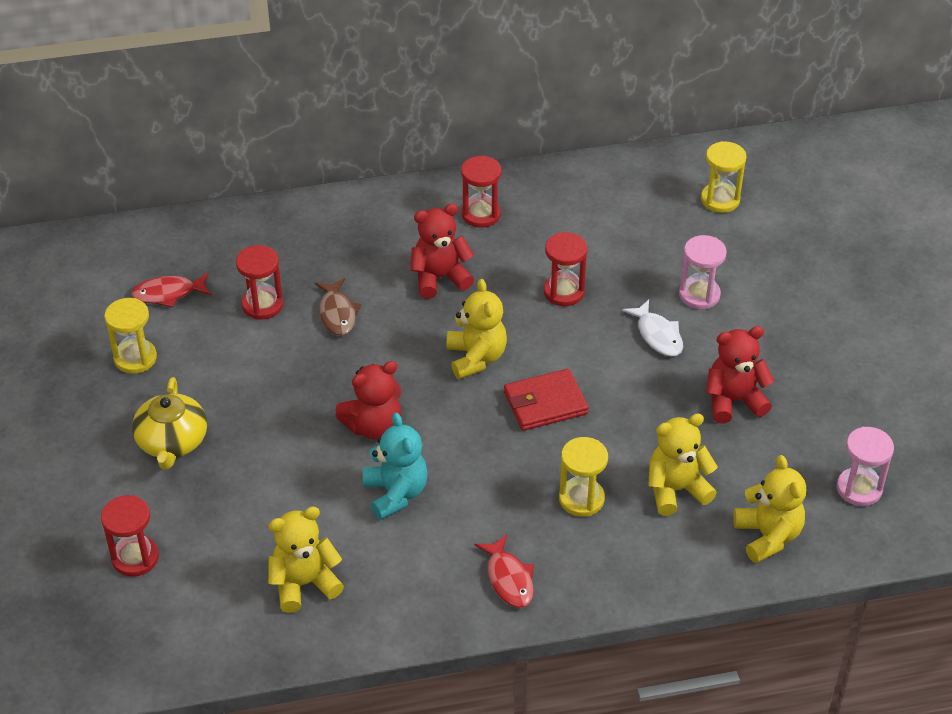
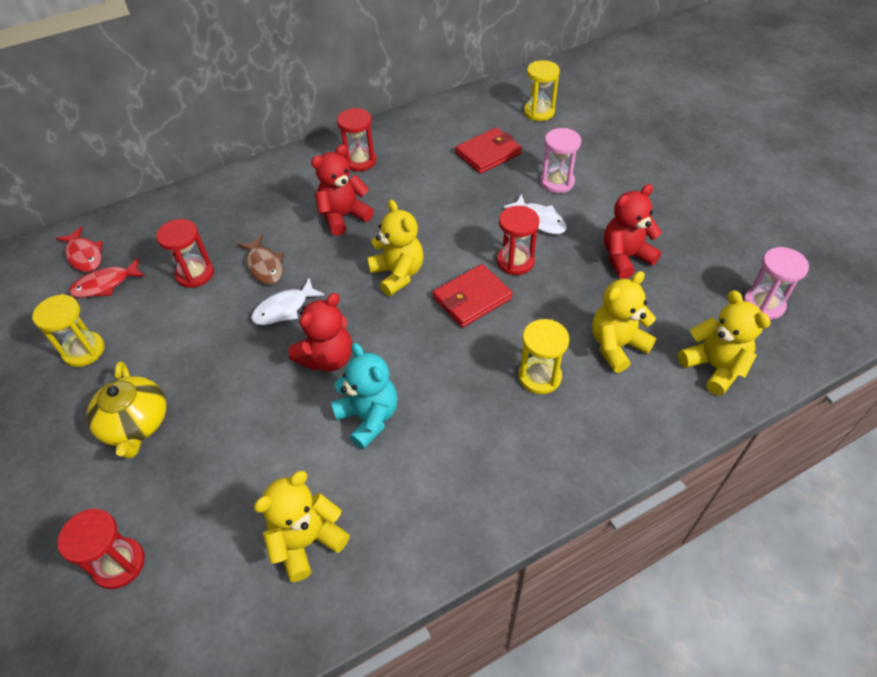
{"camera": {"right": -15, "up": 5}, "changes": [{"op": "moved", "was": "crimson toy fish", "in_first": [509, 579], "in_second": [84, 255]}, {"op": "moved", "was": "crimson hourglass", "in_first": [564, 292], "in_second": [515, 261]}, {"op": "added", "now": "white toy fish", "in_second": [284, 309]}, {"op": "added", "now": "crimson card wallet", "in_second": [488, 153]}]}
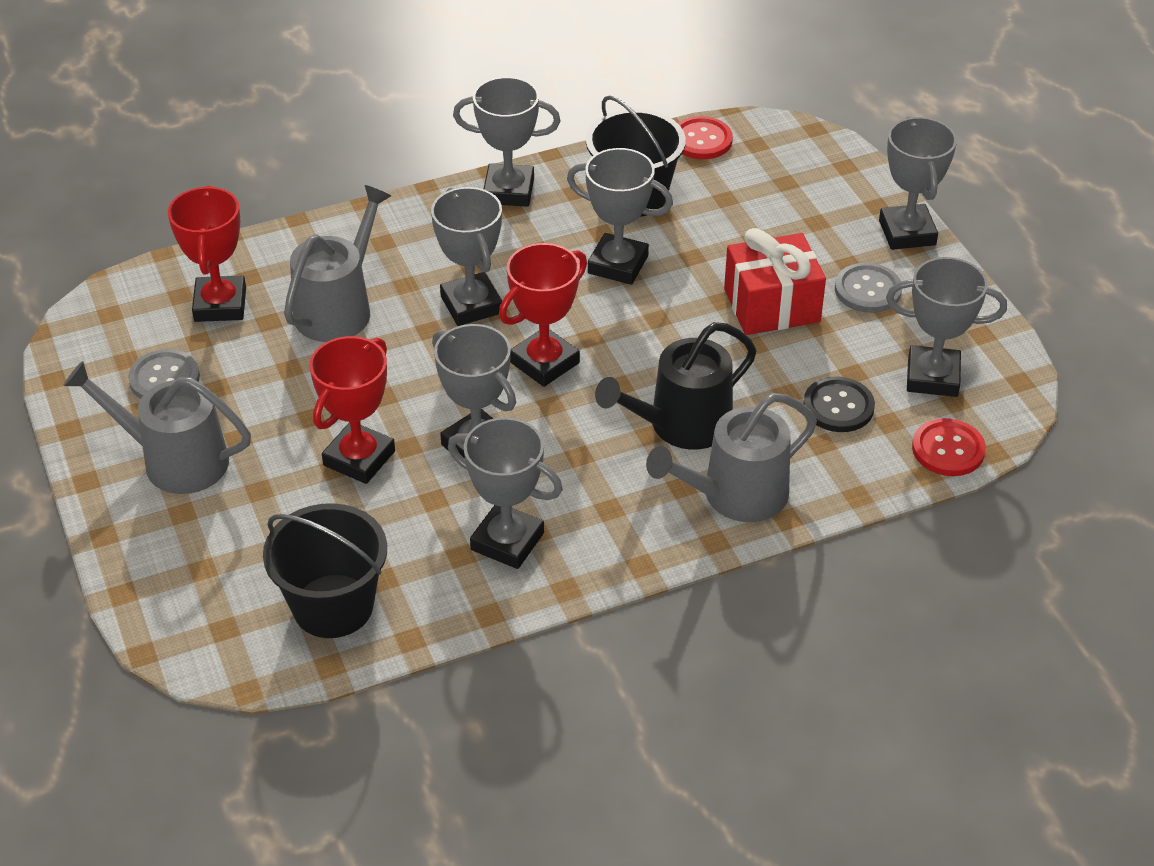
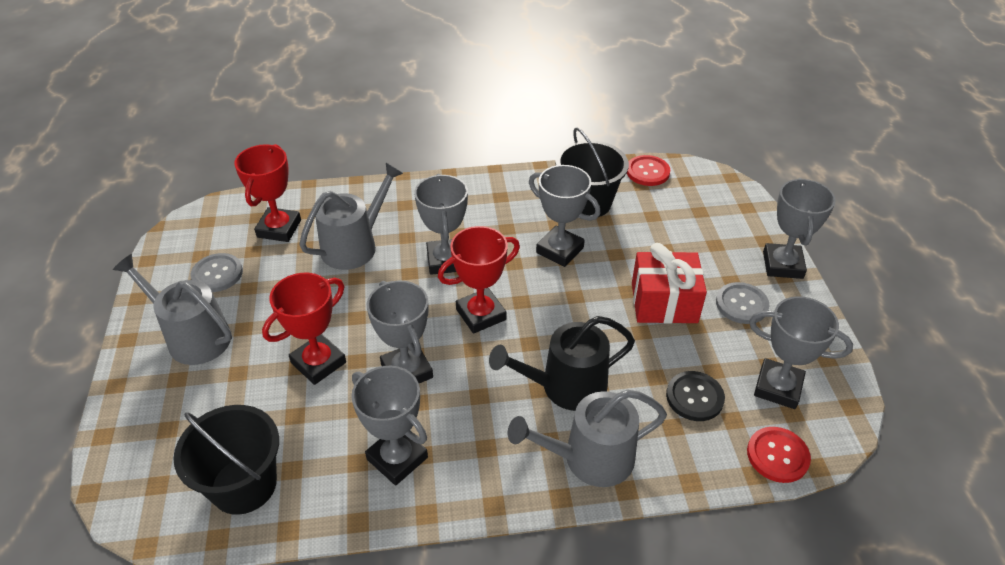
{"camera": {"right": 15, "up": 0}, "changes": [{"op": "removed", "was": "ash-grey trophy", "in_first": [509, 191]}]}
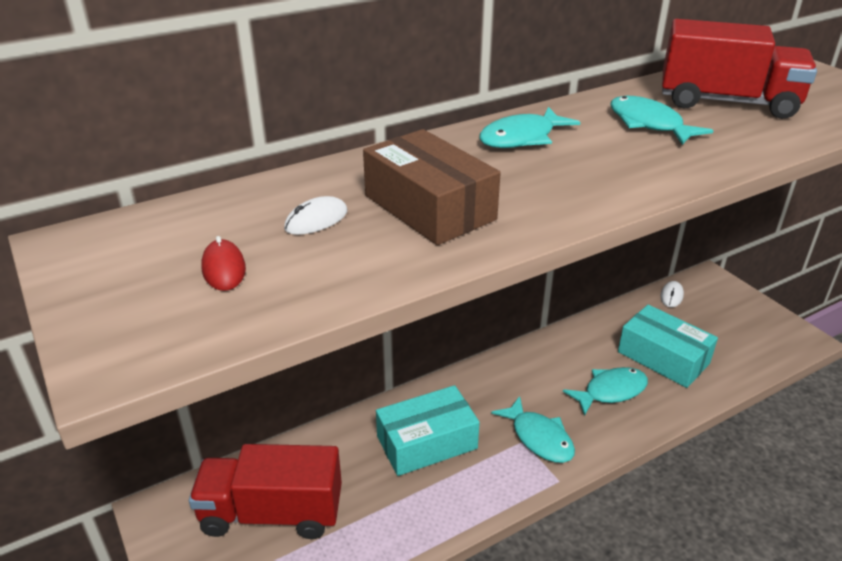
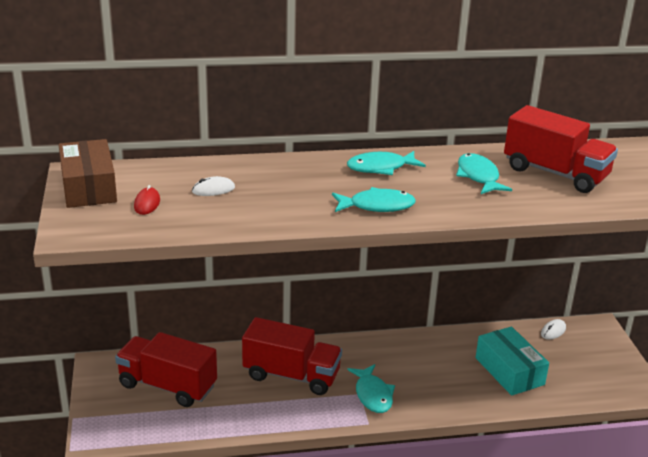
{"camera": {"right": 20, "up": -5}, "changes": [{"op": "moved", "was": "dark brown package", "in_first": [429, 207], "in_second": [89, 187]}, {"op": "replaced", "was": "aqua package", "now": "crimson toy truck", "in_first": [426, 442], "in_second": [291, 375]}, {"op": "moved", "was": "aqua toy fish", "in_first": [610, 391], "in_second": [377, 206]}]}
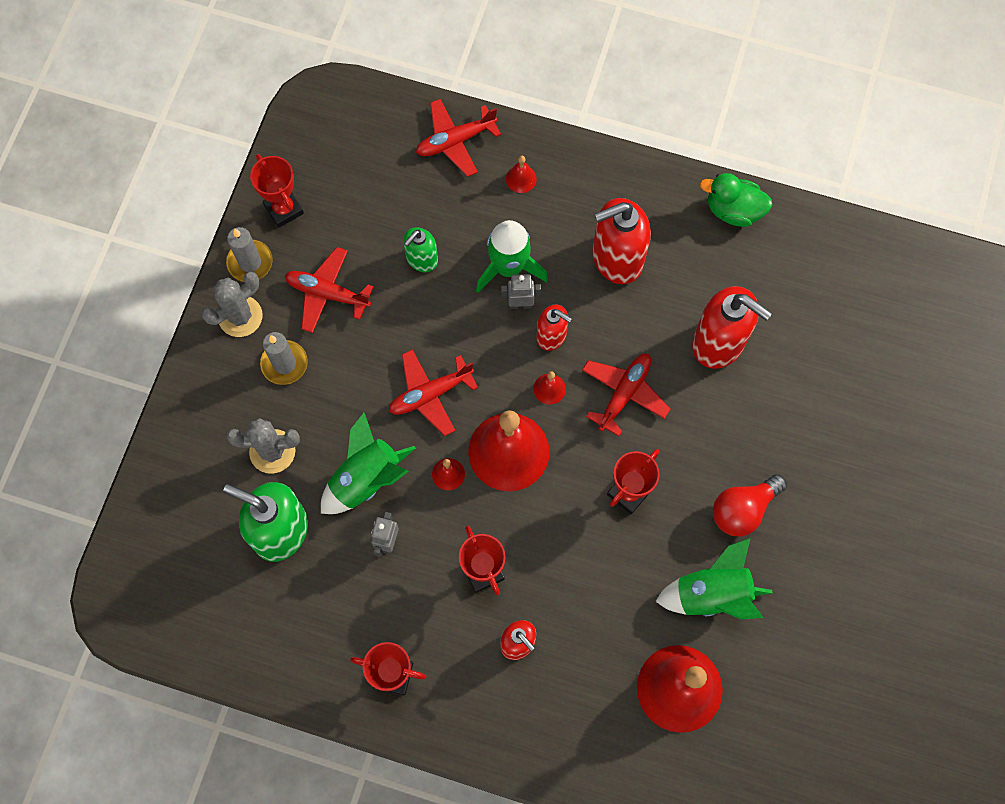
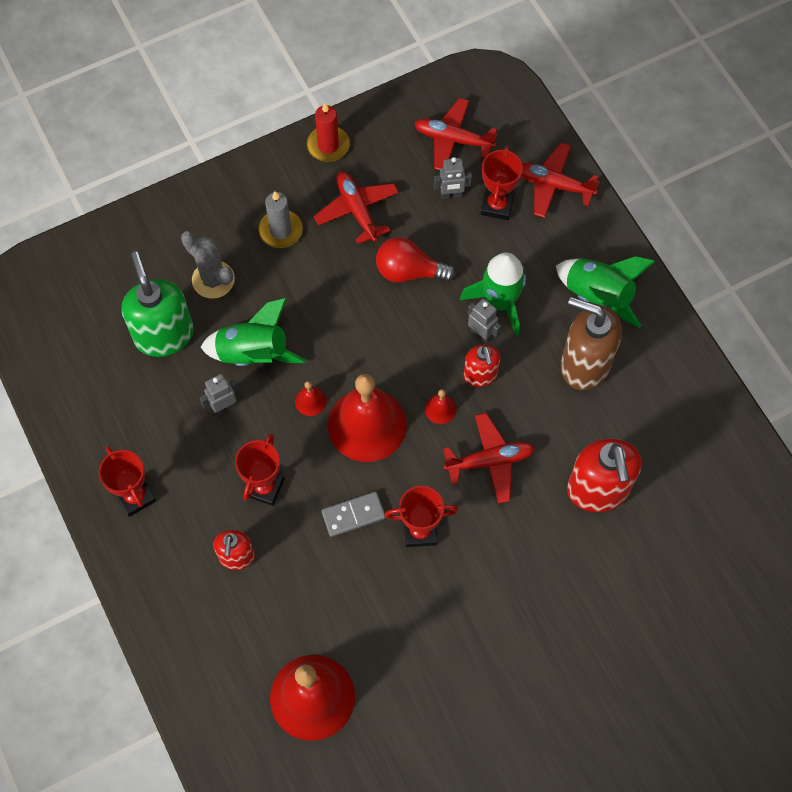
{"camera": {"right": 45, "up": -5}, "changes": [{"op": "removed", "was": "ash-grey cactus", "in_first": [240, 316]}, {"op": "recoloured", "was": "ash-grey pillar candle", "now": "crimson pillar candle", "in_first": [250, 262], "in_second": [328, 145]}, {"op": "moved", "was": "crimson trophy", "in_first": [284, 209], "in_second": [497, 205]}, {"op": "moved", "was": "crimson toy plane", "in_first": [430, 394], "in_second": [453, 139]}, {"op": "removed", "was": "emerald soap dispenser", "in_first": [421, 259]}, {"op": "removed", "was": "crimson hand bell", "in_first": [521, 179]}, {"op": "recoloured", "was": "crimson soap dispenser", "now": "dark brown soap dispenser", "in_first": [616, 258], "in_second": [584, 364]}, {"op": "moved", "was": "emerald rocket", "in_first": [711, 594], "in_second": [598, 296]}, {"op": "removed", "was": "emerald rubber duck", "in_first": [733, 210]}, {"op": "moved", "was": "crimson bulb", "in_first": [743, 509], "in_second": [409, 271]}, {"op": "added", "now": "ash-grey domino tile", "in_second": [353, 515]}, {"op": "added", "now": "ash-grey toy robot", "in_second": [451, 195]}]}
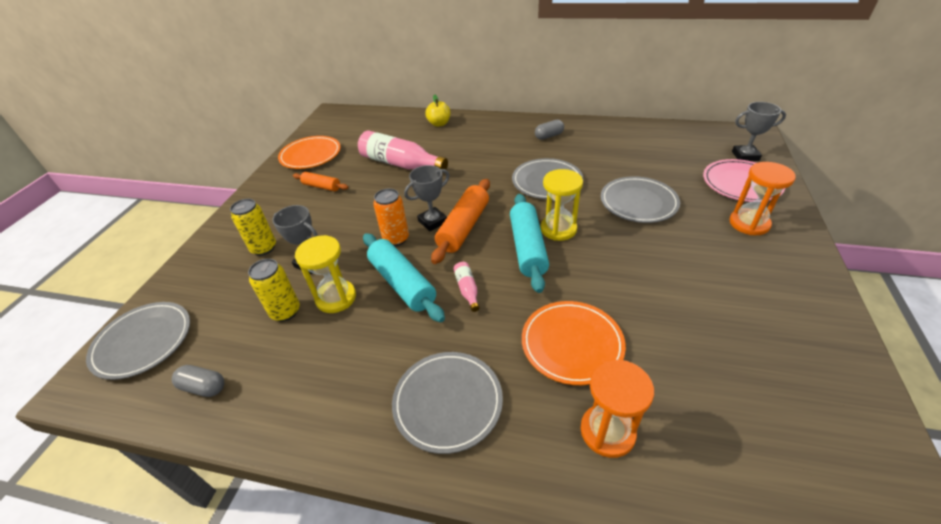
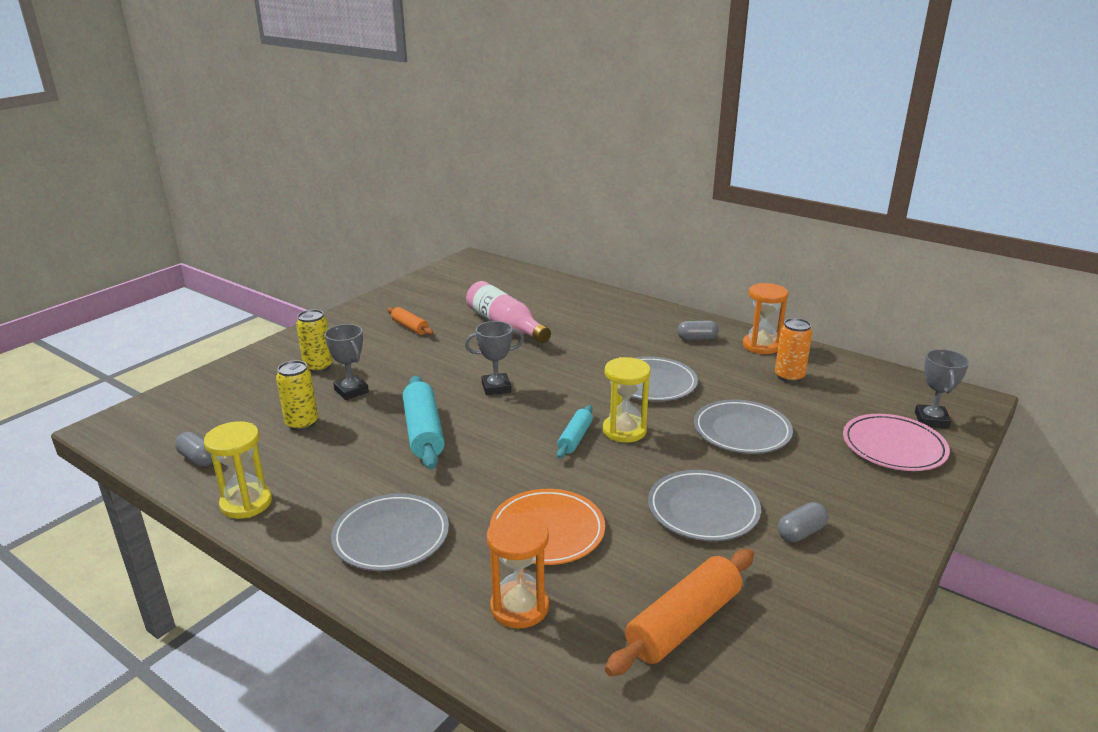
{"camera": {"right": 20, "up": -15}, "changes": [{"op": "moved", "was": "ash-grey dinner plate", "in_first": [143, 342], "in_second": [703, 509]}, {"op": "removed", "was": "orange dinner plate", "in_first": [310, 155]}, {"op": "moved", "was": "bright yellow hourglass", "in_first": [336, 298], "in_second": [246, 503]}, {"op": "moved", "was": "orange soda can", "in_first": [396, 239], "in_second": [789, 376]}, {"op": "removed", "was": "bright yellow toy apple", "in_first": [439, 124]}, {"op": "moved", "was": "orange dough roller", "in_first": [464, 227], "in_second": [683, 623]}, {"op": "removed", "was": "rosy bottle", "in_first": [467, 289]}, {"op": "resized", "was": "aqua dough roller", "in_first": [527, 248], "in_second": [575, 438], "ratio": 0.57}, {"op": "moved", "was": "orange hourglass", "in_first": [749, 223], "in_second": [761, 346]}, {"op": "turned", "was": "ash-grey trophy", "in_first": [745, 156], "in_second": [931, 420], "clockwise": 75}, {"op": "added", "now": "ash-grey pill", "in_second": [801, 532]}]}
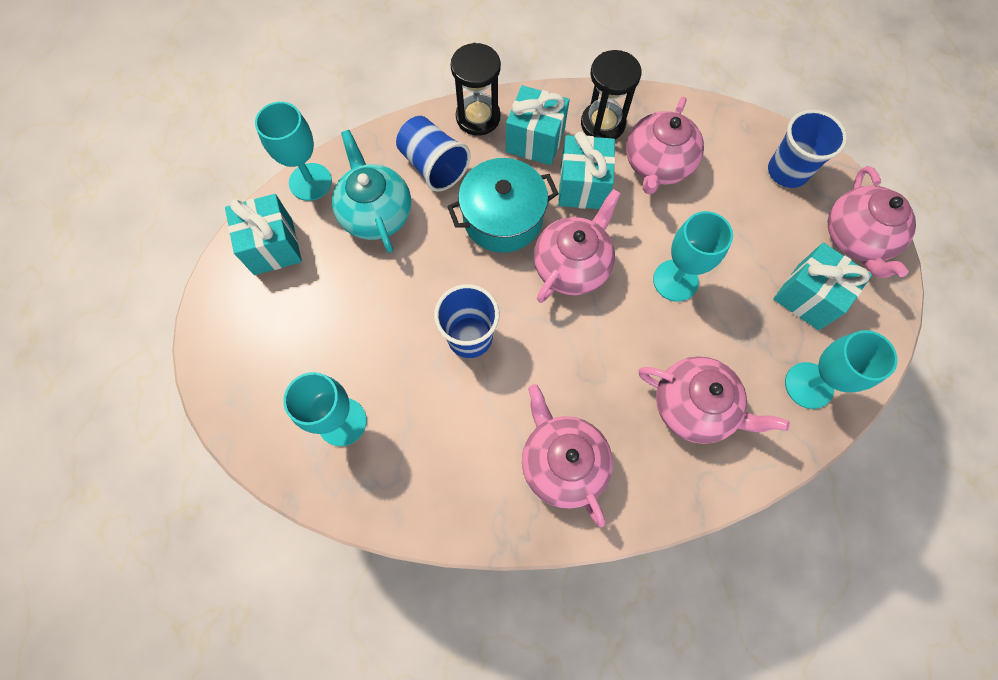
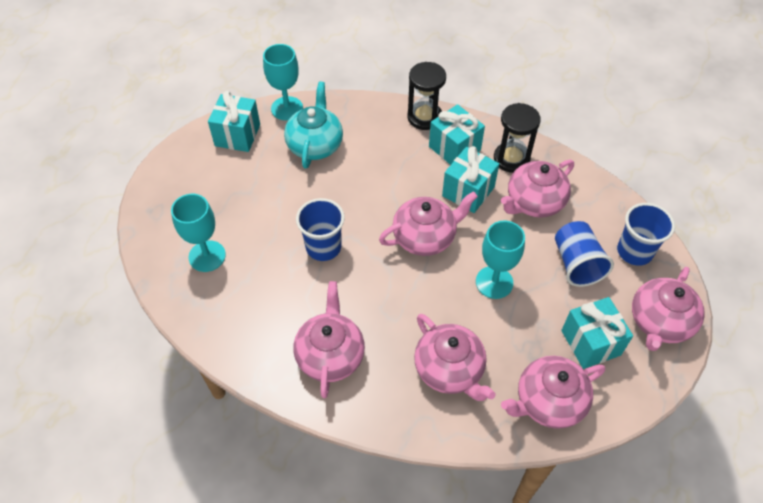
{"camera": {"right": 30, "up": -15}, "changes": [{"op": "moved", "was": "royal blue cup", "in_first": [434, 166], "in_second": [576, 264]}, {"op": "removed", "was": "aqua pot", "in_first": [503, 218]}, {"op": "replaced", "was": "aqua goblet", "now": "rosy china teapot", "in_first": [808, 385], "in_second": [548, 401]}]}
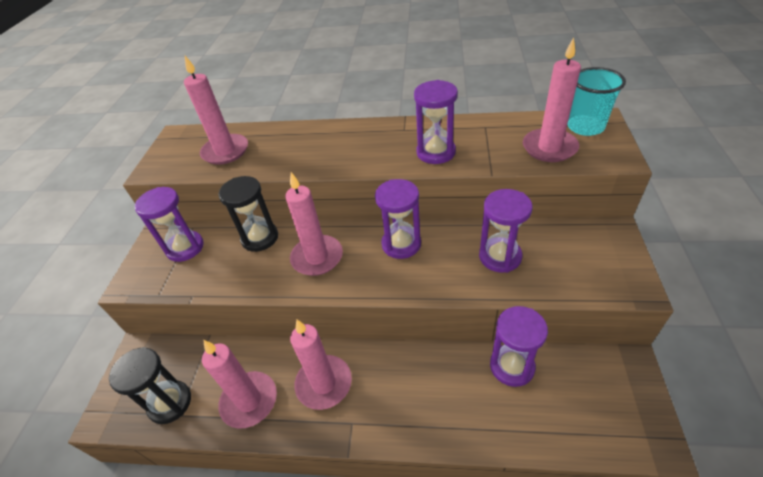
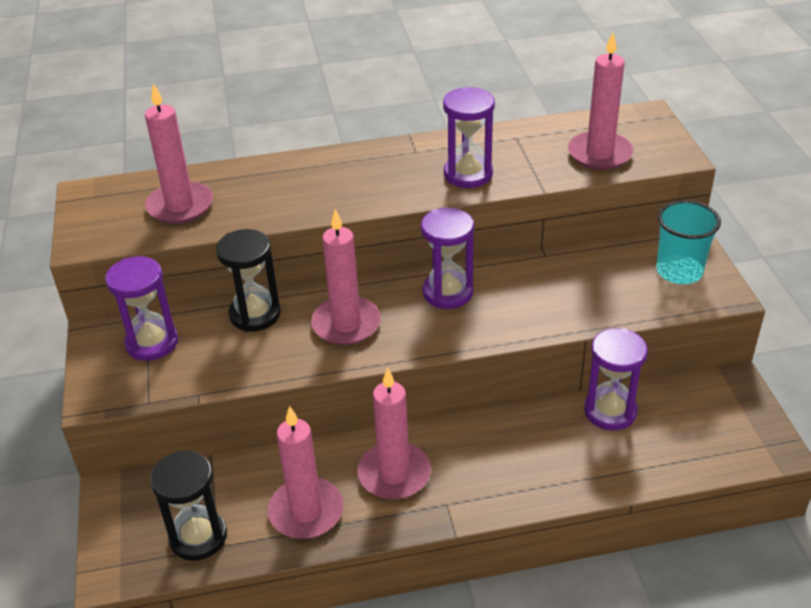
{"camera": {"right": -20, "up": -5}, "changes": [{"op": "removed", "was": "purple hourglass", "in_first": [500, 256]}, {"op": "moved", "was": "aqua cup", "in_first": [585, 127], "in_second": [679, 271]}]}
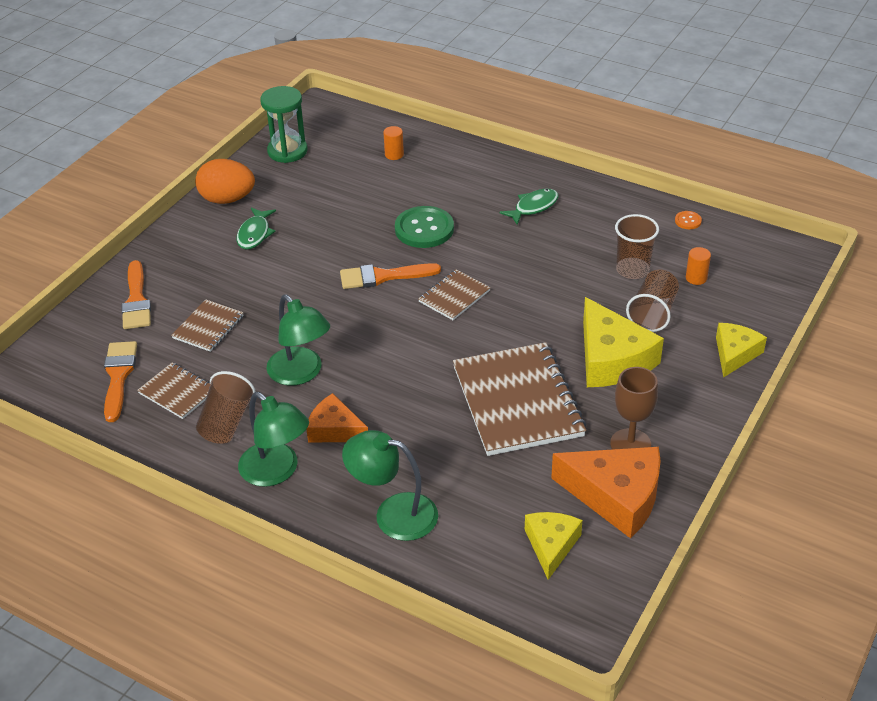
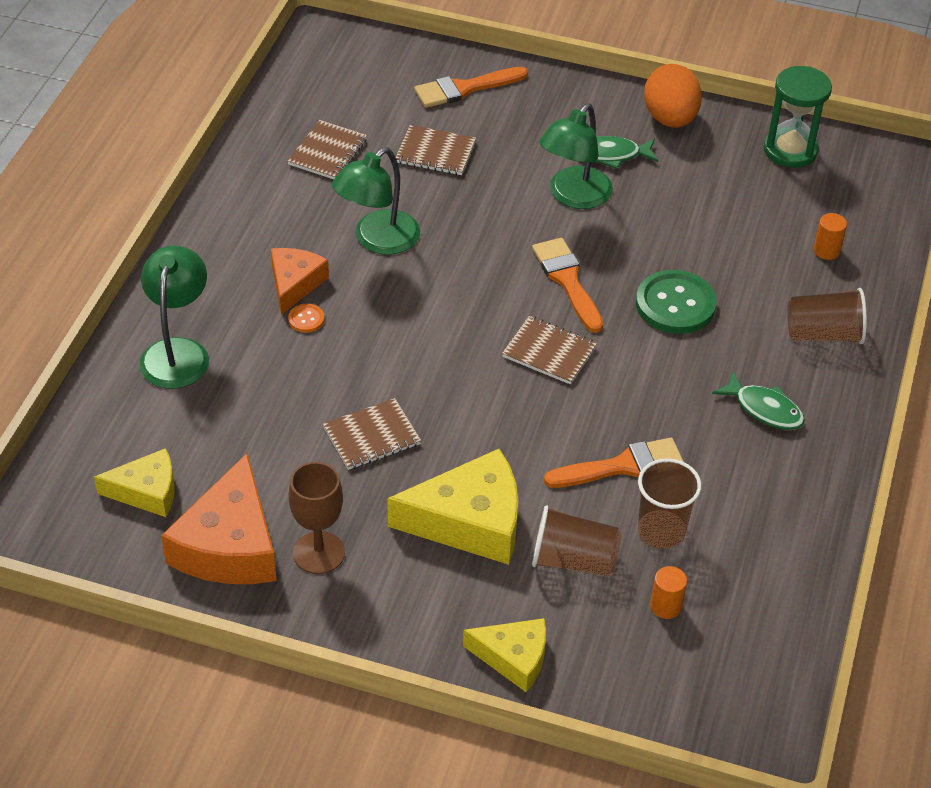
{"camera": {"right": 75, "up": 5}, "changes": [{"op": "moved", "was": "orange paintbrush", "in_first": [118, 376], "in_second": [622, 466]}, {"op": "moved", "was": "dark brown cup", "in_first": [226, 423], "in_second": [823, 334]}, {"op": "moved", "was": "emerald reading lamp", "in_first": [276, 471], "in_second": [573, 196]}, {"op": "resized", "was": "dark brown notebook", "in_first": [518, 401], "in_second": [372, 436], "ratio": 0.5}, {"op": "turned", "was": "bright yellow cheese wedge", "in_first": [611, 359], "in_second": [470, 522], "clockwise": -150}, {"op": "moved", "was": "orange button", "in_first": [688, 221], "in_second": [306, 319]}]}
